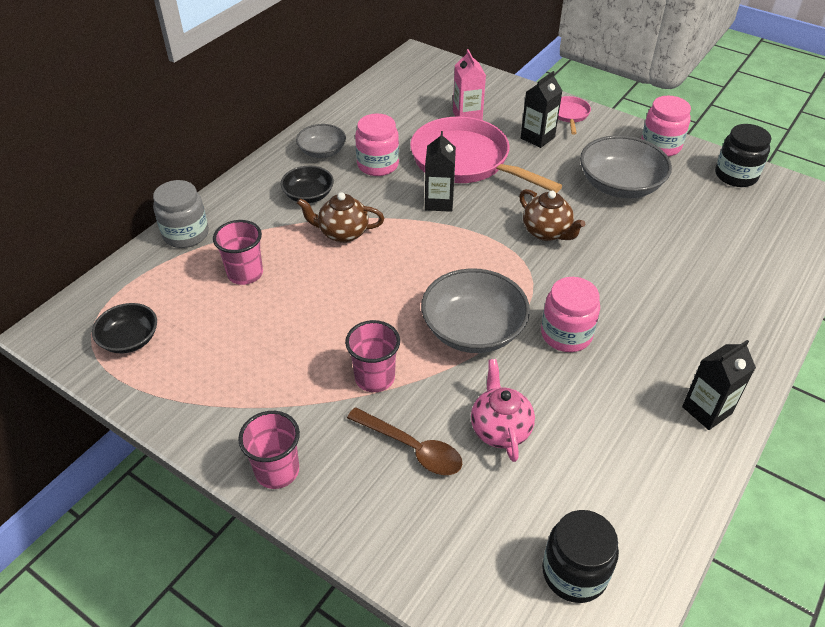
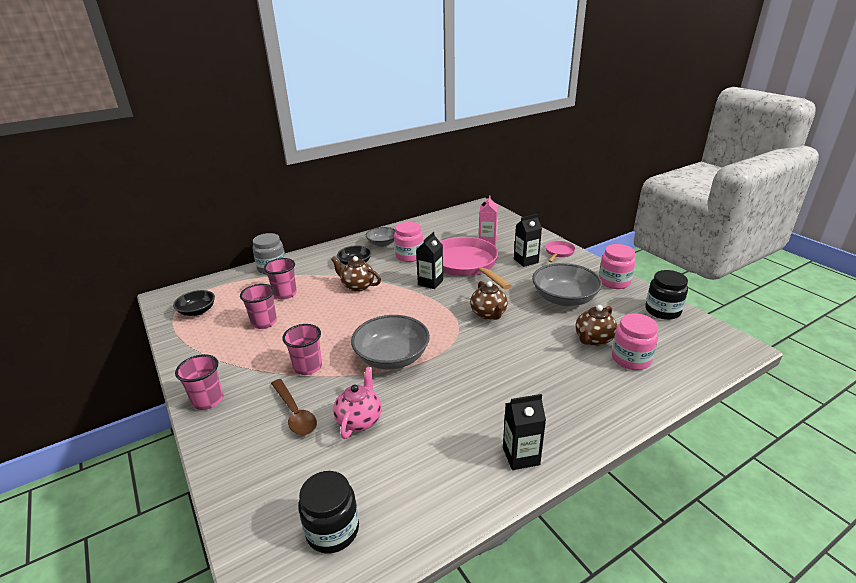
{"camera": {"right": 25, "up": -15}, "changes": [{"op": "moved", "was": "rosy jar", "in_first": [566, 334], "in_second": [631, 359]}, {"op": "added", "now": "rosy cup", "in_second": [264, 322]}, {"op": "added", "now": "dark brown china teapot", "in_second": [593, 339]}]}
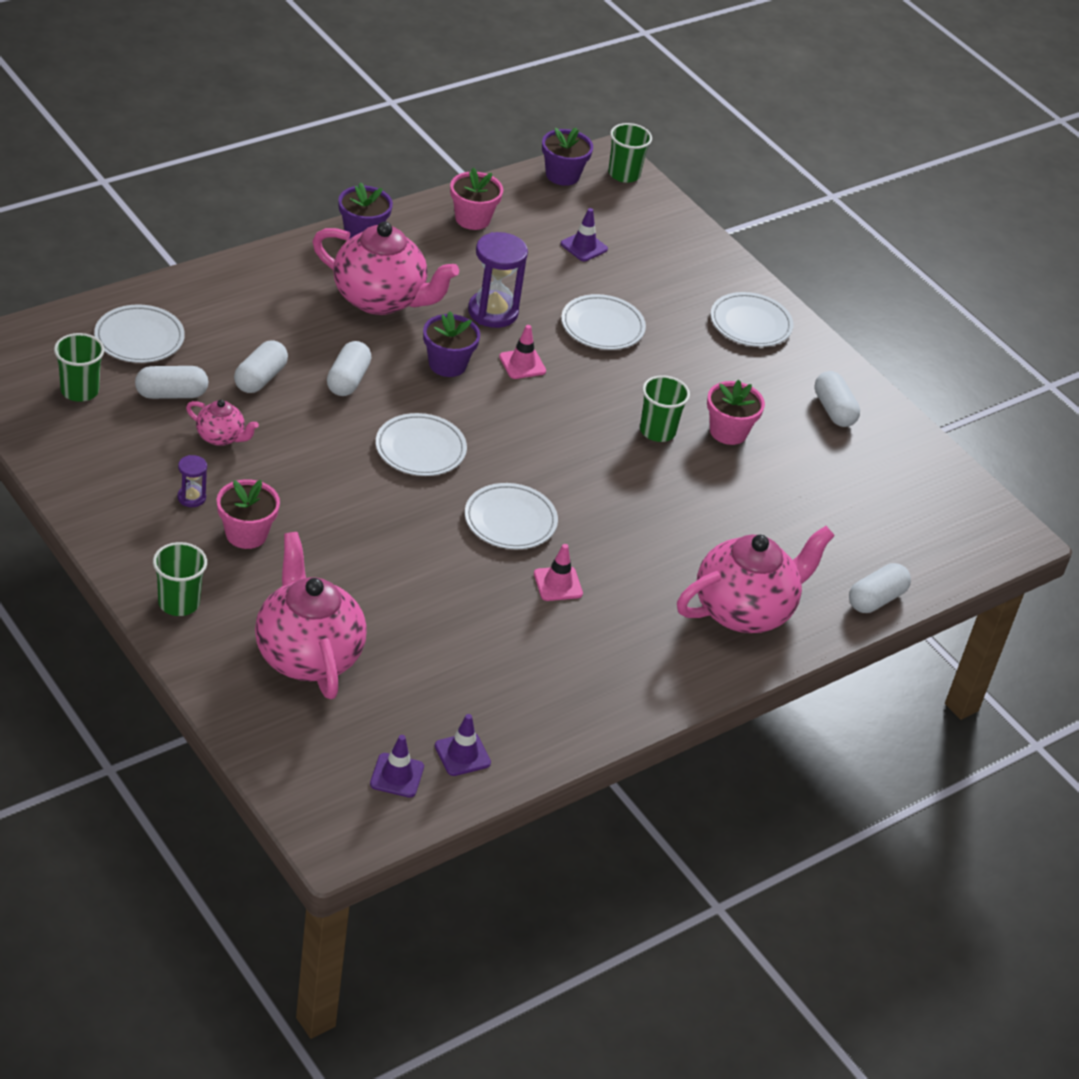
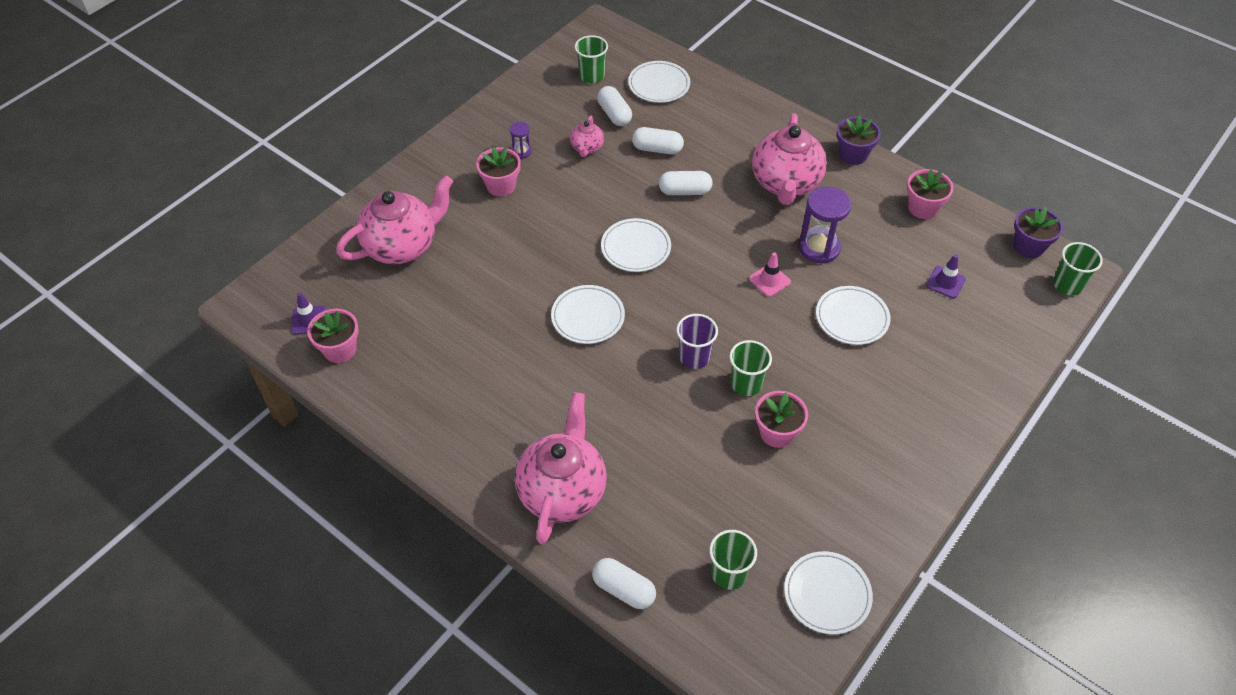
{"camera": {"right": 80, "up": 10}, "changes": [{"op": "moved", "was": "emerald cup", "in_first": [179, 603], "in_second": [728, 573]}, {"op": "removed", "was": "purple plant pot", "in_first": [447, 364]}, {"op": "replaced", "was": "purple road cone", "now": "rosy plant pot", "in_first": [462, 754], "in_second": [340, 349]}, {"op": "removed", "was": "rosy road cone", "in_first": [558, 584]}, {"op": "turned", "was": "rosy china teapot", "in_first": [744, 610], "in_second": [562, 491], "clockwise": -120}, {"op": "moved", "was": "white dinner plate", "in_first": [750, 324], "in_second": [827, 594]}, {"op": "removed", "was": "white pill", "in_first": [834, 410]}, {"op": "added", "now": "purple cup", "in_second": [694, 357]}]}
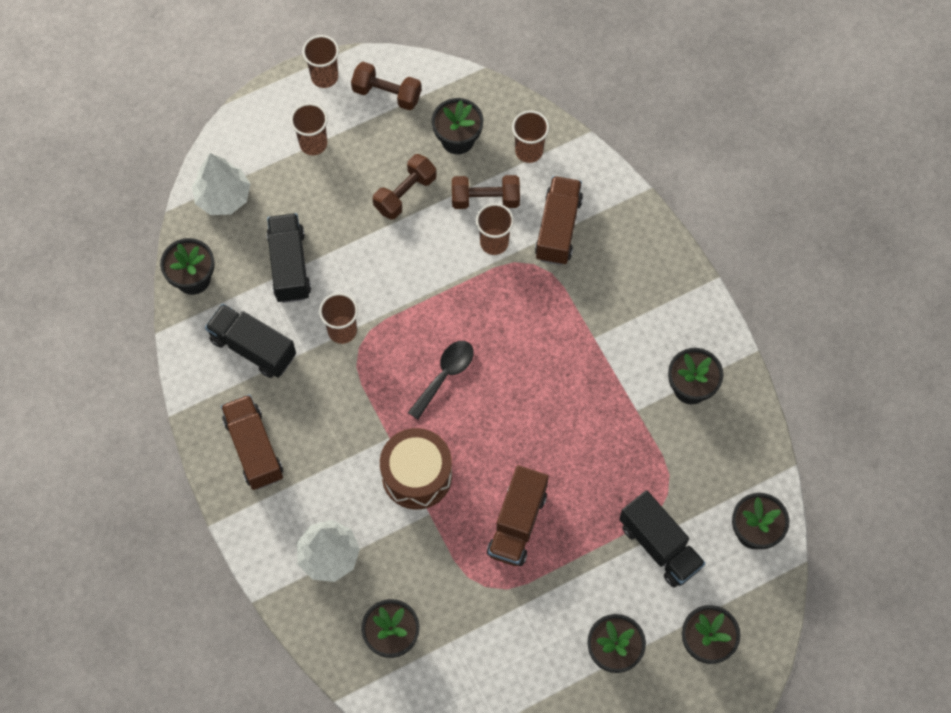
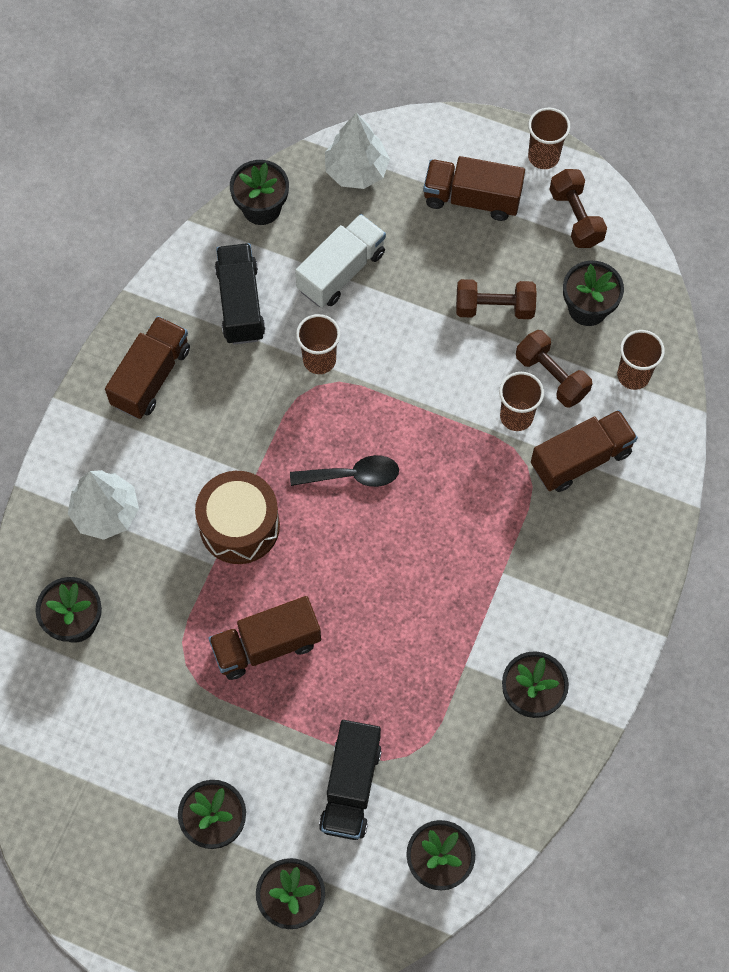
{"camera": {"right": 50, "up": 0}, "changes": [{"op": "recoloured", "was": "jet-black toy truck", "now": "white toy truck", "in_first": [289, 265], "in_second": [341, 271]}, {"op": "replaced", "was": "dark brown cup", "now": "dark brown toy truck", "in_first": [313, 144], "in_second": [472, 199]}]}
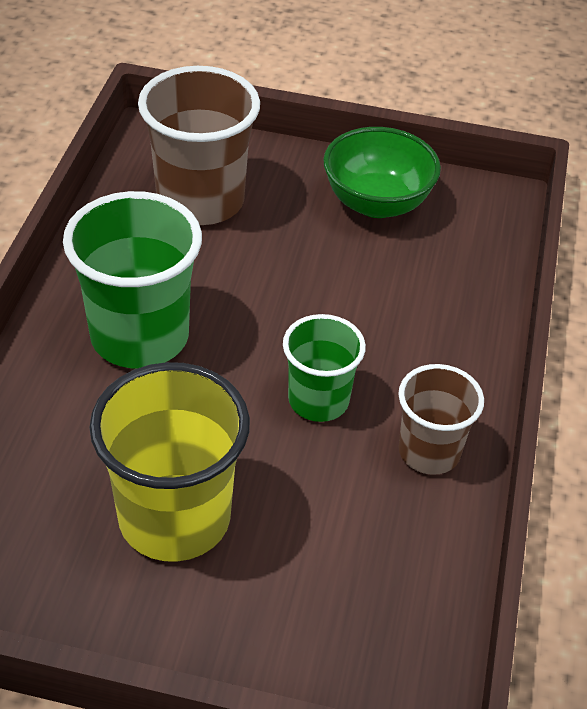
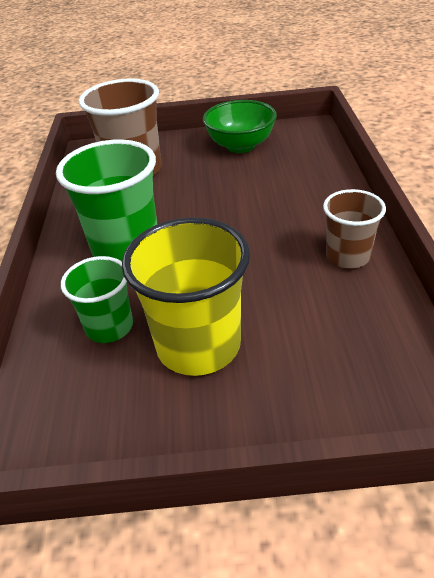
{"camera": {"right": -10, "up": -5}, "changes": [{"op": "moved", "was": "emerald cup", "in_first": [318, 400], "in_second": [109, 327]}]}
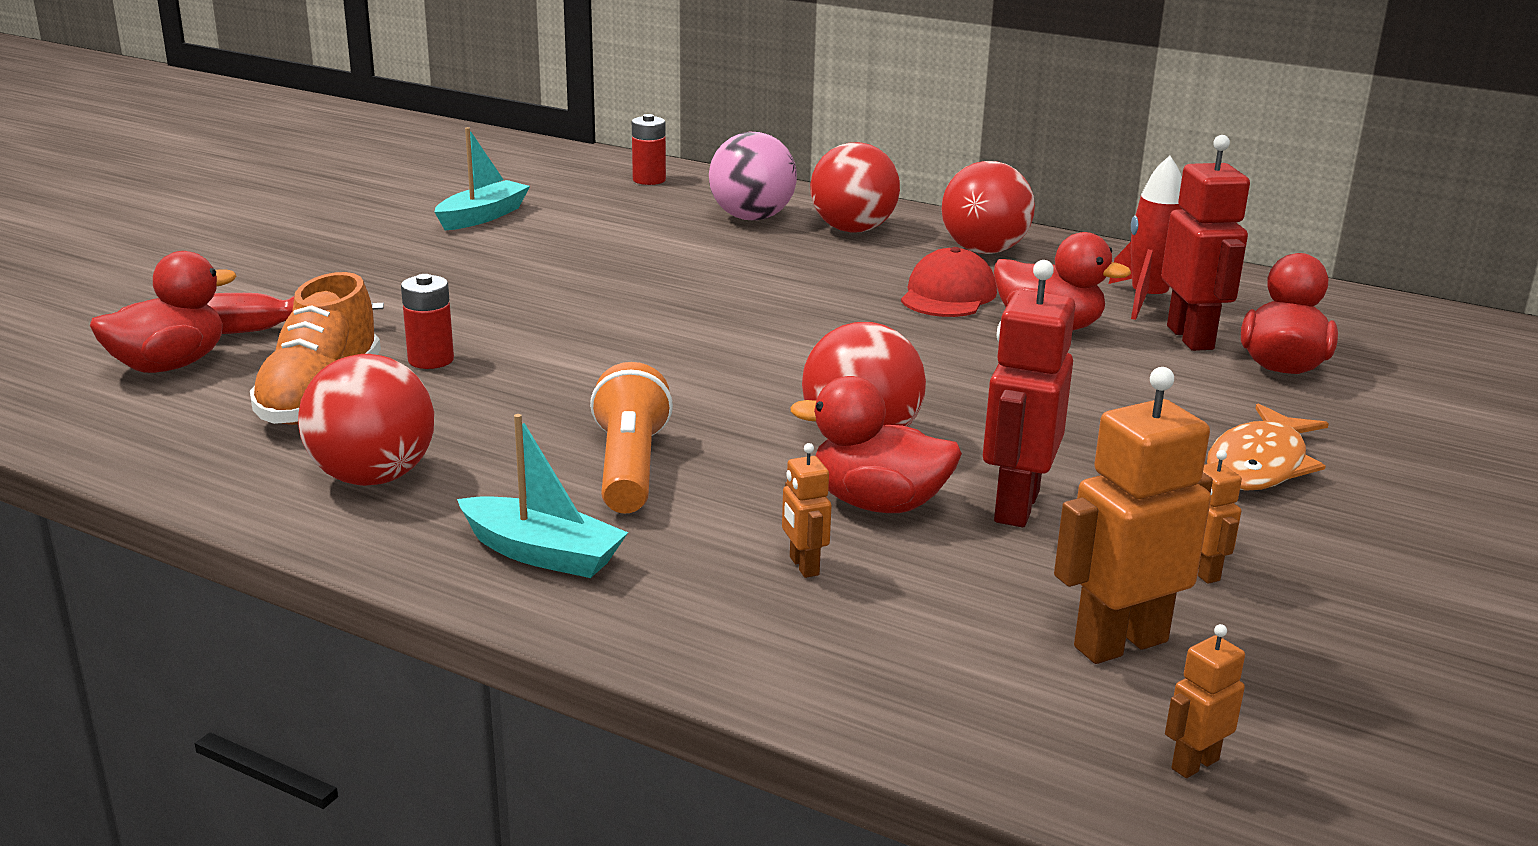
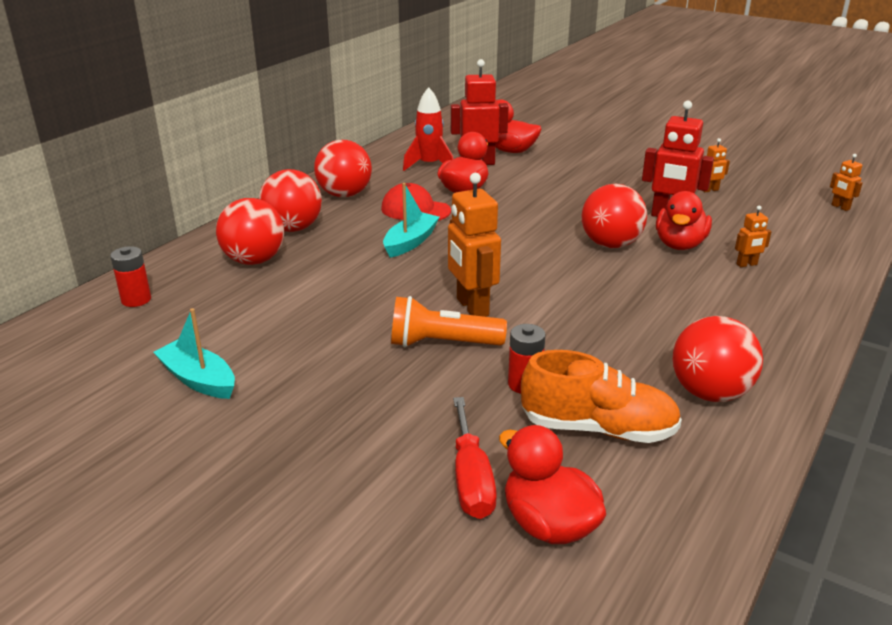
{"camera": {"right": -85, "up": 5}, "changes": [{"op": "moved", "was": "aqua boat", "in_first": [542, 553], "in_second": [410, 242]}, {"op": "moved", "was": "orange torch", "in_first": [629, 468], "in_second": [442, 343]}, {"op": "recoloured", "was": "rosy sphere", "now": "crimson sphere", "in_first": [751, 218], "in_second": [254, 260]}, {"op": "moved", "was": "orange toy robot", "in_first": [1119, 643], "in_second": [471, 307]}, {"op": "removed", "was": "orange toy fish", "in_first": [1260, 464]}]}
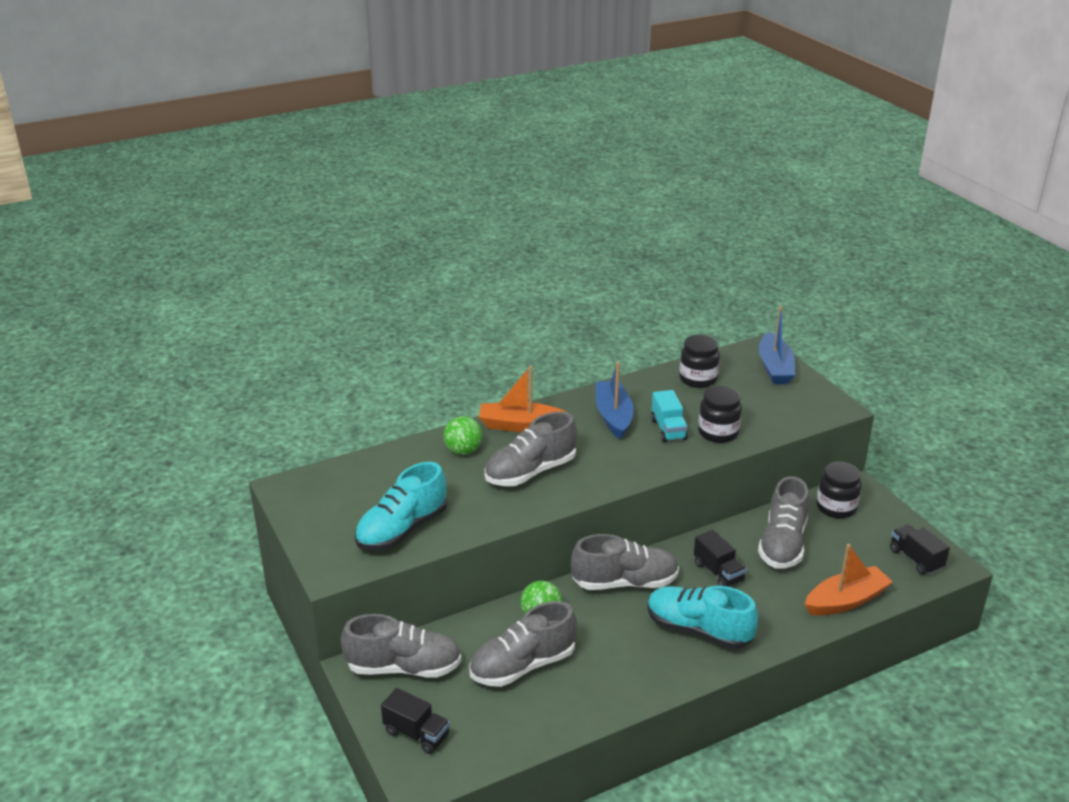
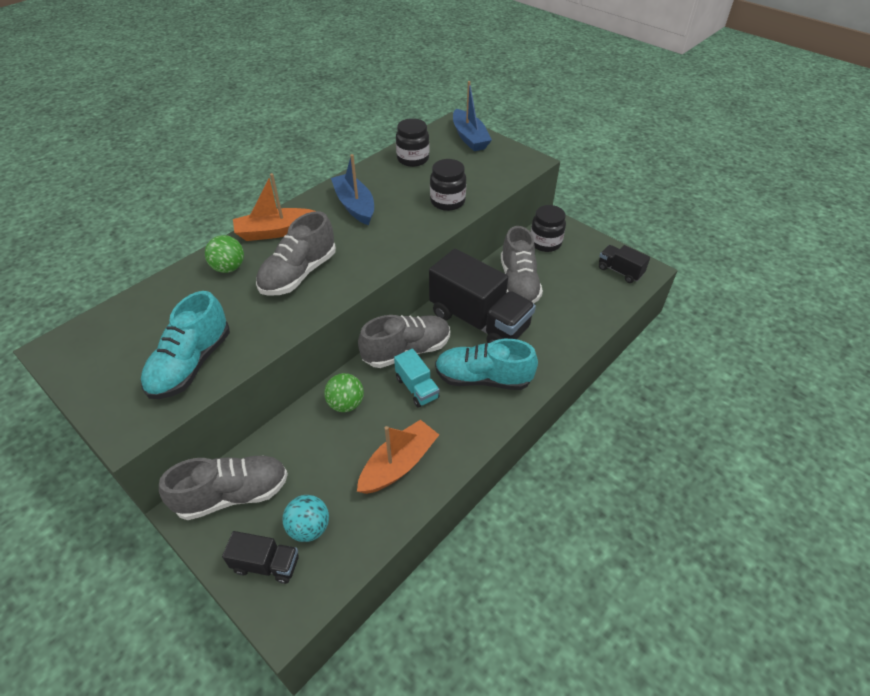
{"camera": {"right": -20, "up": 15}, "changes": [{"op": "removed", "was": "ash-grey lace-up shoe", "in_first": [522, 665]}, {"op": "moved", "was": "aqua toy truck", "in_first": [668, 429], "in_second": [417, 388]}, {"op": "resized", "was": "jet-black toy truck", "in_first": [718, 572], "in_second": [479, 321], "ratio": 2.08}, {"op": "moved", "was": "orange boat", "in_first": [845, 600], "in_second": [398, 464]}, {"op": "added", "now": "aqua sphere", "in_second": [309, 528]}]}
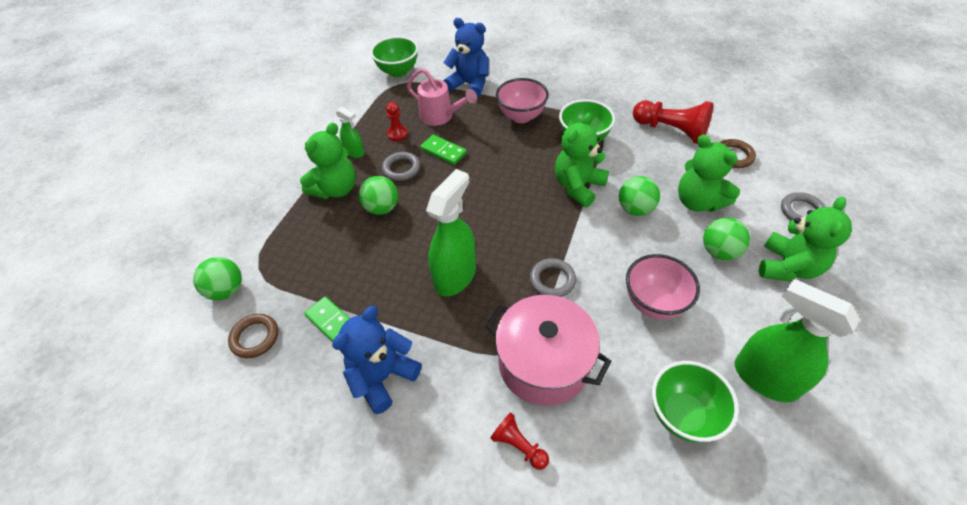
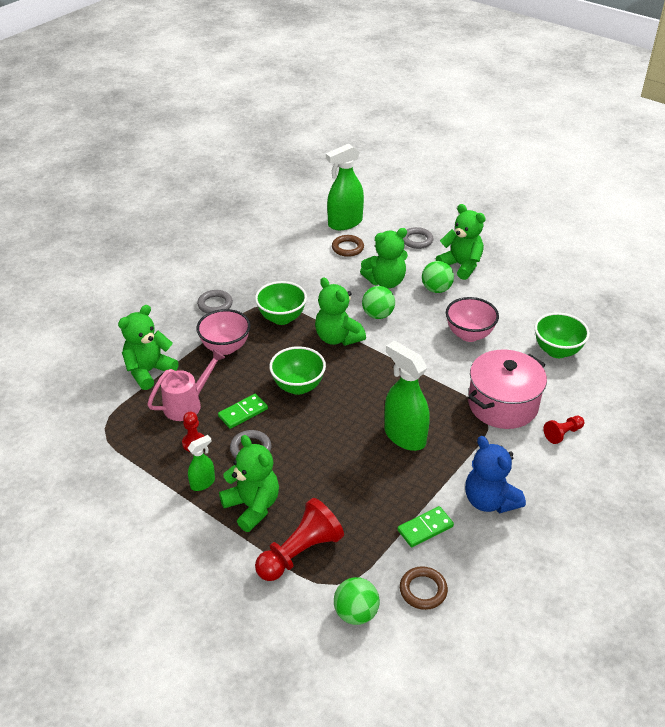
{"camera": {"right": -75, "up": -10}, "changes": [{"op": "removed", "was": "emerald sphere", "in_first": [382, 208]}, {"op": "moved", "was": "emerald deep dish", "in_first": [398, 71], "in_second": [298, 386]}, {"op": "recoloured", "was": "royal blue teddy", "now": "emerald teddy", "in_first": [469, 84], "in_second": [149, 371]}, {"op": "moved", "was": "ash-grey ring", "in_first": [552, 280], "in_second": [215, 304]}, {"op": "moved", "was": "crimson chess pawn", "in_first": [671, 131], "in_second": [300, 552]}, {"op": "moved", "was": "emerald spray bottle", "in_first": [764, 378], "in_second": [345, 223]}]}
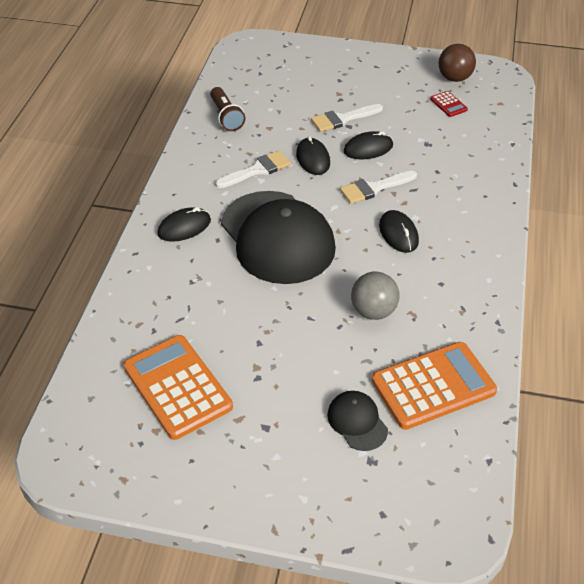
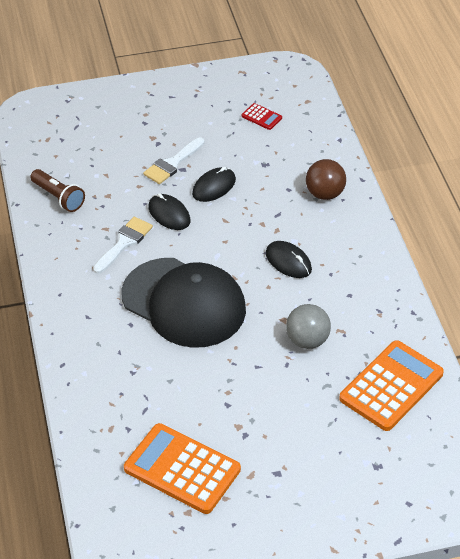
{"camera": {"right": -25, "up": 0}, "changes": [{"op": "removed", "was": "jet-black mouse", "in_first": [184, 227]}, {"op": "removed", "was": "jet-black cap", "in_first": [357, 422]}, {"op": "removed", "was": "white paintbrush", "in_first": [374, 188]}, {"op": "moved", "was": "dark brown sphere", "in_first": [454, 78], "in_second": [325, 194]}]}
